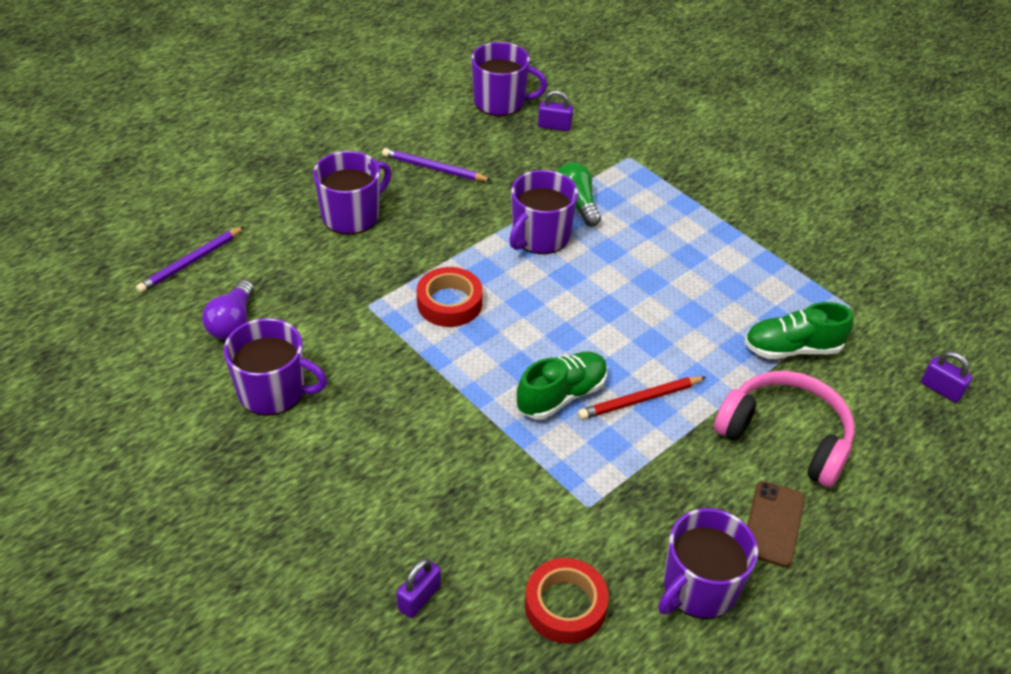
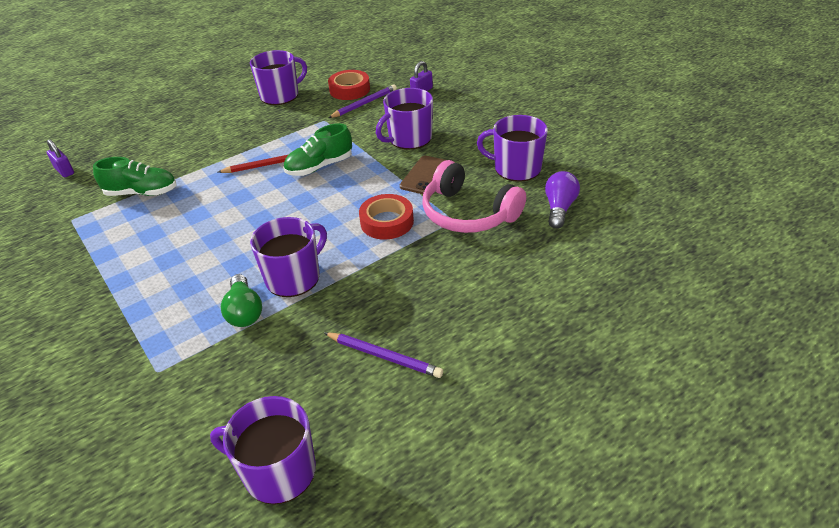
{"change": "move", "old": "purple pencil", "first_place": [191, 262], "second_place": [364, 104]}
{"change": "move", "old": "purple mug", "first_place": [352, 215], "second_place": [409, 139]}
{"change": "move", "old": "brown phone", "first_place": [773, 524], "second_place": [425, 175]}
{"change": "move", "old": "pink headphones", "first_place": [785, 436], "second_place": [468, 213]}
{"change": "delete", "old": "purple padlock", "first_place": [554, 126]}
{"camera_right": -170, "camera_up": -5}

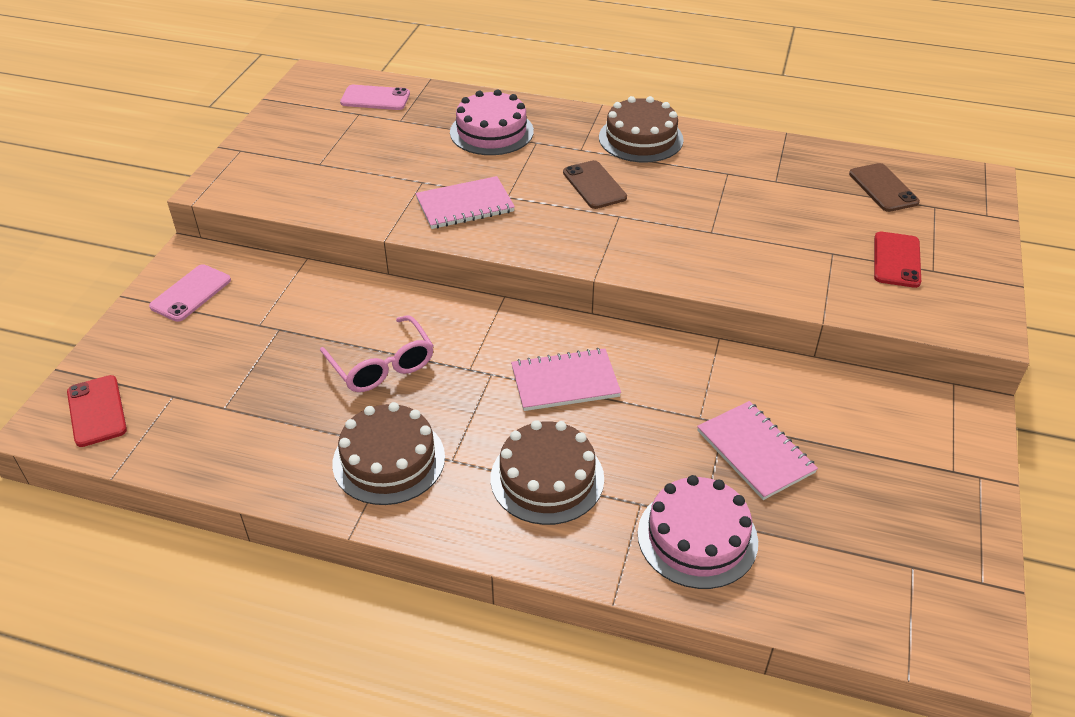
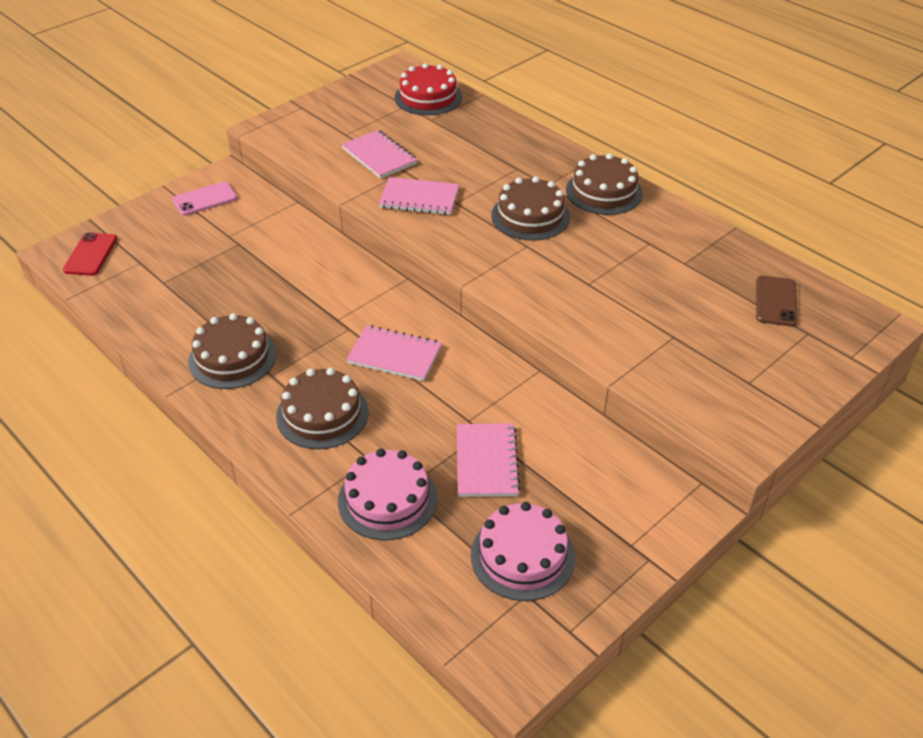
{"change": "insert", "new": "pink notebook", "second_place": [379, 156]}
{"change": "replace", "old": "pink phone", "new": "red cake", "first_place": [375, 98], "second_place": [428, 97]}
{"change": "move", "old": "pink cake", "first_place": [491, 132], "second_place": [522, 556]}
{"change": "replace", "old": "brown phone", "new": "brown cake", "first_place": [594, 185], "second_place": [530, 216]}
{"change": "delete", "old": "pink glasses", "first_place": [382, 366]}
{"change": "delete", "old": "red phone", "first_place": [896, 260]}
{"camera_right": 30, "camera_up": 0}

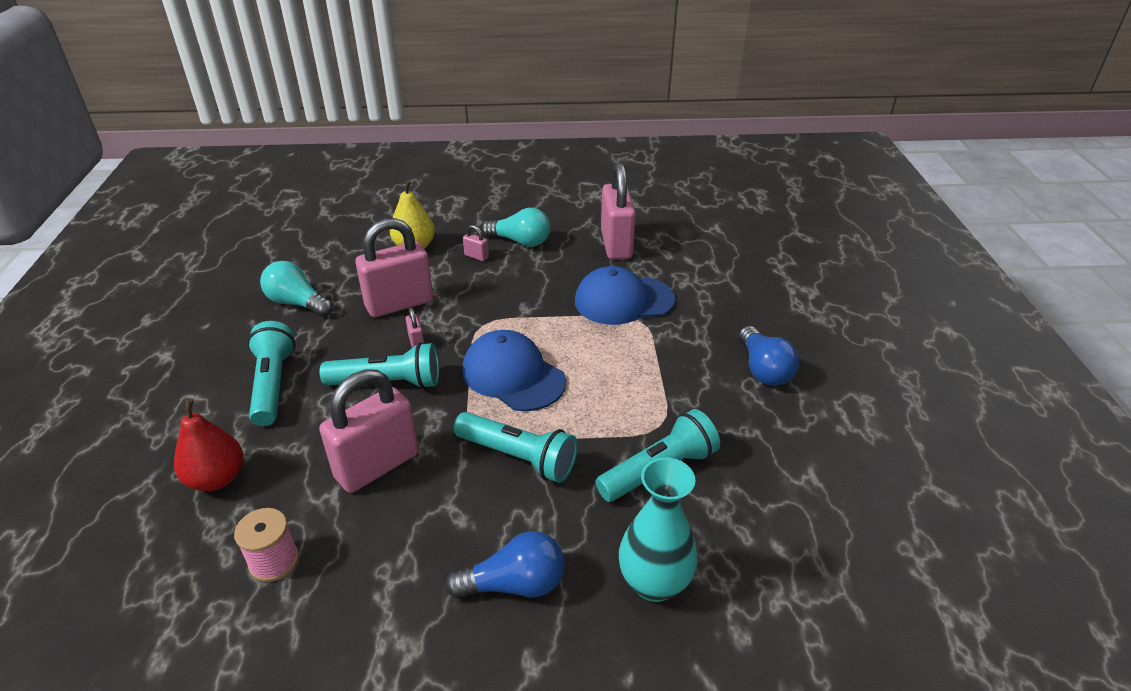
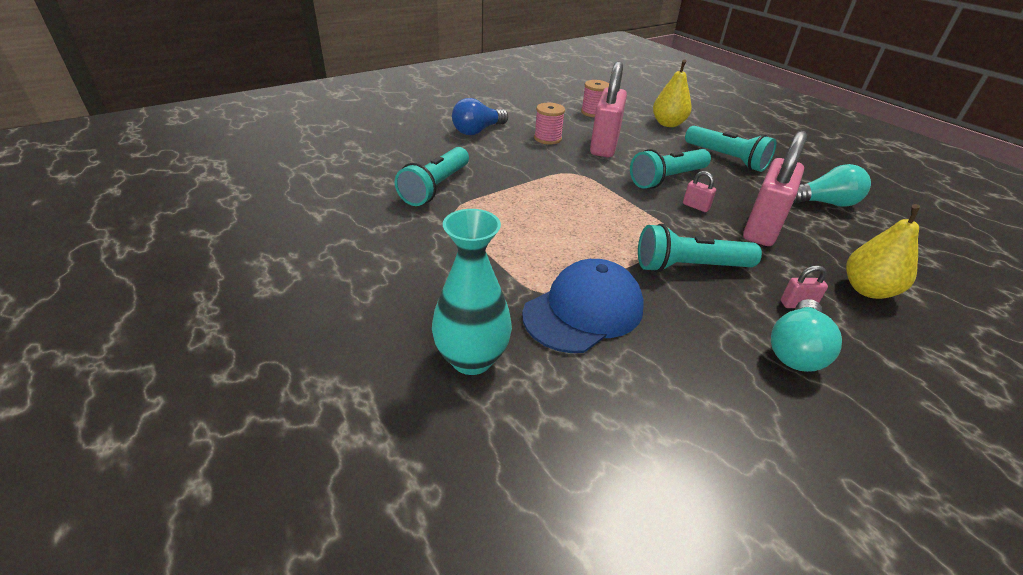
{"change": "move", "old": "turquoise vase", "first_place": [654, 583], "second_place": [472, 359]}
{"change": "insert", "new": "pink spool", "second_place": [547, 138]}
{"change": "move", "old": "turquoise flashlight", "first_place": [518, 457], "second_place": [689, 266]}
{"change": "recolor", "old": "red pear", "new": "yellow pear", "first_place": [217, 478], "second_place": [668, 124]}
{"change": "rotate", "old": "turquoise light bulb", "first_place": [520, 241], "second_place": [796, 349], "degrees": -45}
{"change": "delete", "old": "blue cap", "first_place": [513, 375]}
{"change": "delete", "old": "pink padlock", "first_place": [616, 244]}
{"change": "delete", "old": "blue light bulb", "first_place": [763, 369]}
{"camera_right": 145, "camera_up": 0}

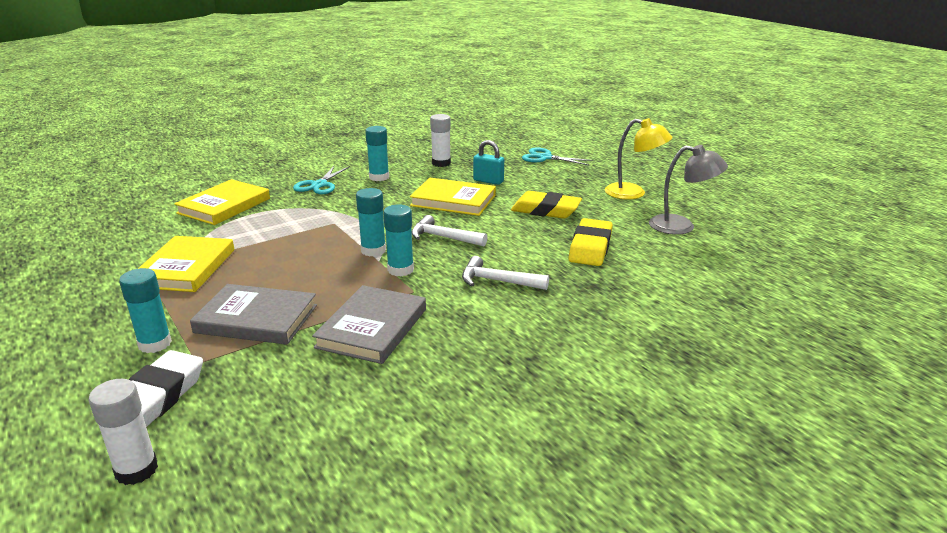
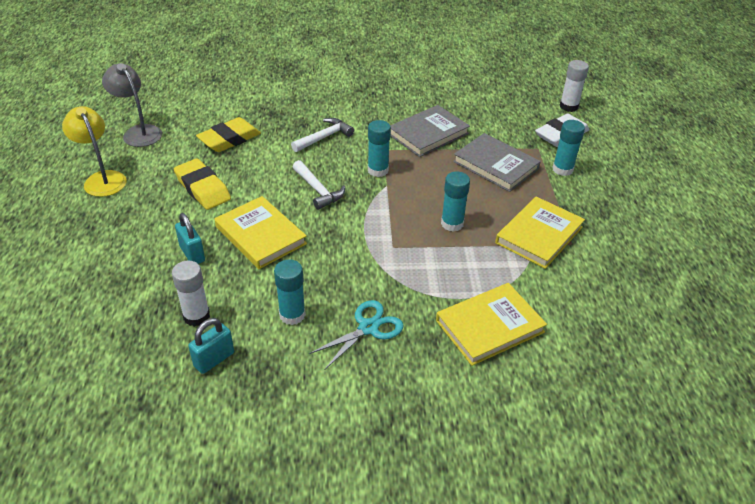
{"change": "insert", "new": "turquoise padlock", "second_place": [214, 359]}
{"change": "rotate", "old": "white hammer", "first_place": [497, 281], "second_place": [324, 137], "degrees": -90}
{"change": "move", "old": "turquoise glue stick", "first_place": [373, 250], "second_place": [452, 224]}
{"change": "delete", "old": "turquoise scissors", "first_place": [545, 157]}
{"camera_right": -150, "camera_up": 15}

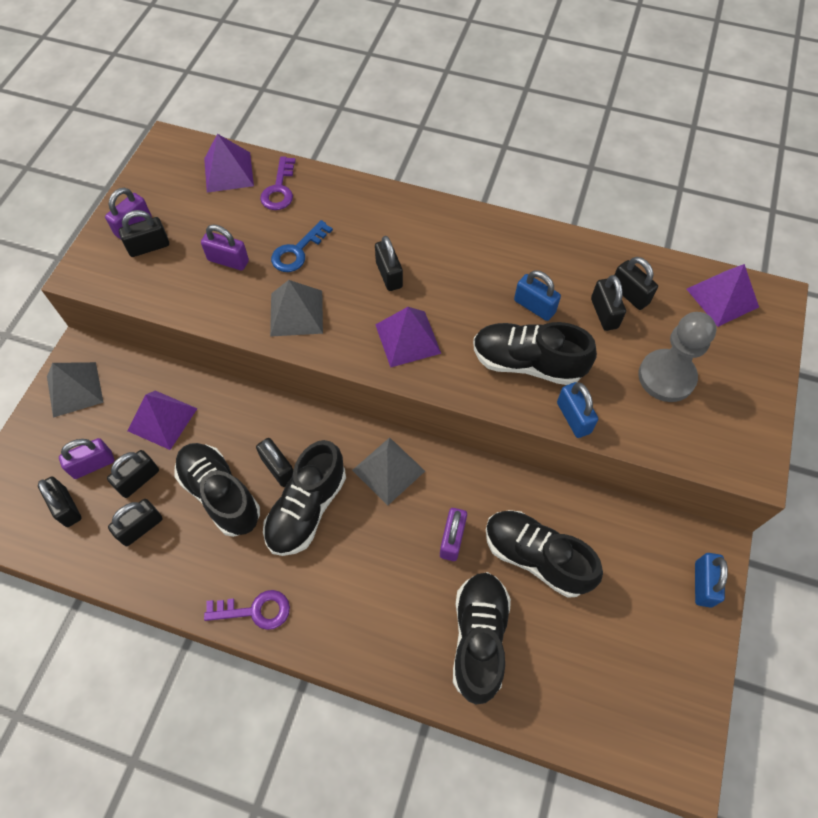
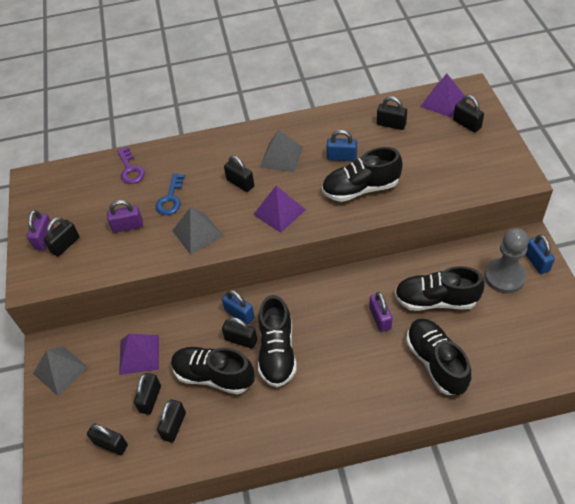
{"change": "move", "old": "blue padlock", "first_place": [573, 417], "second_place": [239, 314]}
{"change": "move", "old": "grey pyramid", "first_place": [388, 470], "second_place": [281, 157]}
{"change": "move", "old": "black padlock", "first_place": [604, 313], "second_place": [466, 124]}
{"change": "move", "old": "grey pawn", "first_place": [666, 377], "second_place": [504, 277]}
{"change": "delete", "old": "purple padlock", "first_place": [93, 464]}
{"change": "delete", "old": "purple pyramid", "first_place": [228, 172]}
{"change": "delete", "old": "purple key", "first_place": [255, 610]}
{"camera_right": -25, "camera_up": -10}

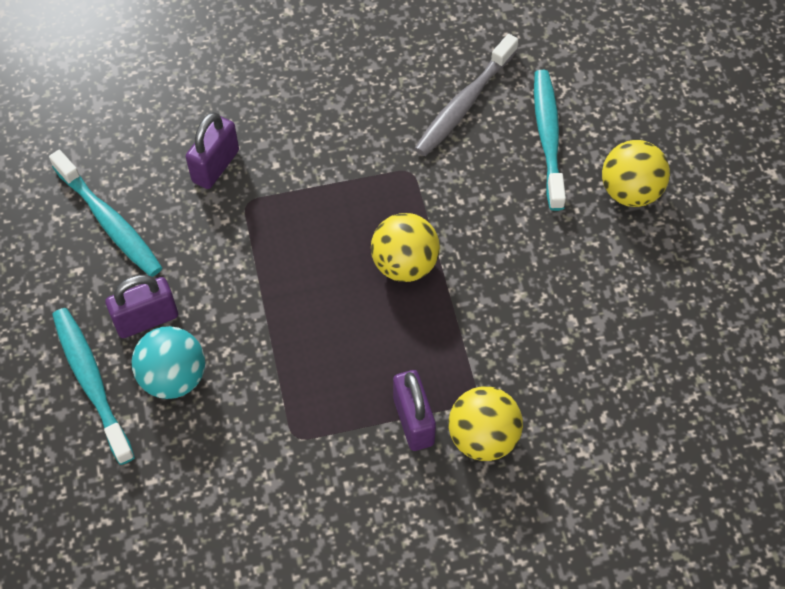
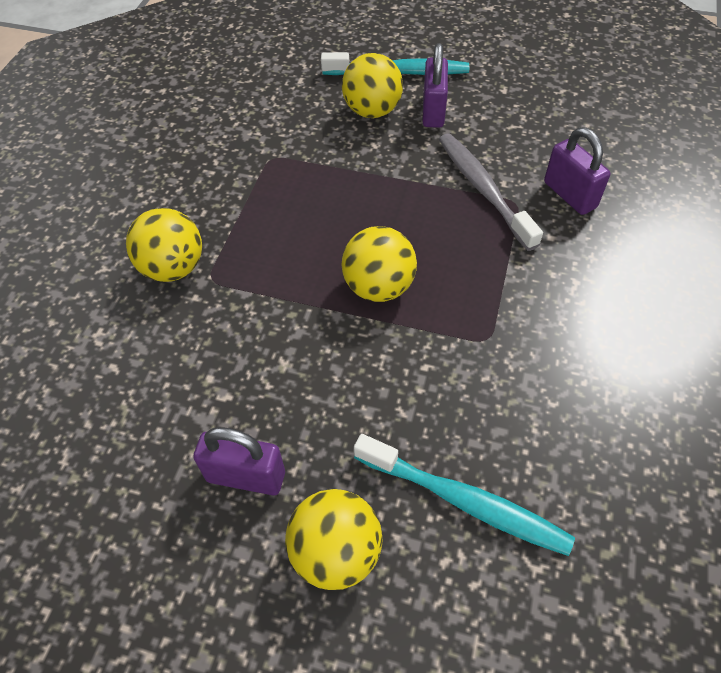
{"change": "move", "old": "purple padlock", "first_place": [413, 421], "second_place": [246, 476]}
{"change": "recolor", "old": "turquoise ball", "new": "yellow ball", "first_place": [174, 377], "second_place": [372, 111]}
{"change": "move", "old": "grey toothbrush", "first_place": [464, 103], "second_place": [483, 189]}
{"change": "delete", "old": "turquoise toothbrush", "first_place": [109, 221]}
{"camera_right": 120, "camera_up": -5}

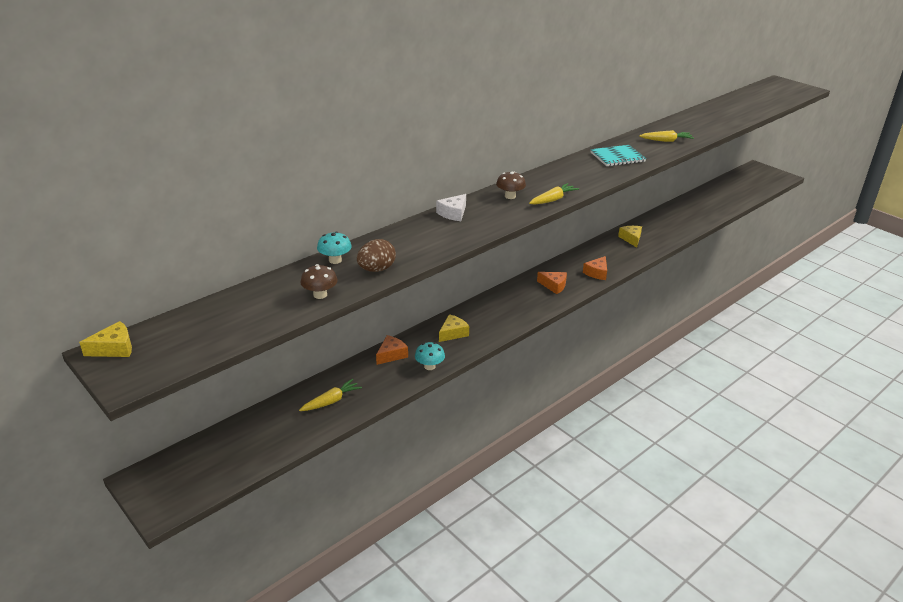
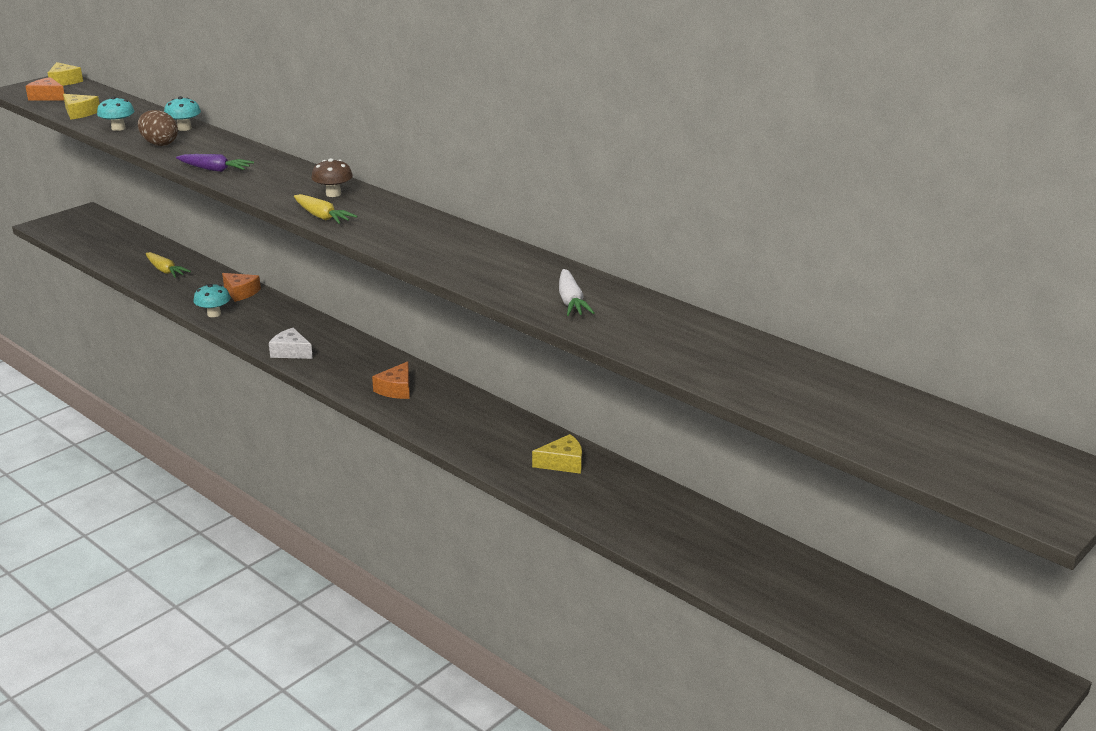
{"change": "move", "old": "orange cheese", "first_place": [597, 273], "second_place": [47, 97]}
{"change": "move", "old": "yellow cheese", "first_place": [453, 333], "second_place": [80, 113]}
{"change": "recolor", "old": "brown mushroom", "new": "turquoise mushroom", "first_place": [320, 295], "second_place": [118, 128]}
{"change": "insert", "new": "purple carrot", "second_place": [215, 170]}
{"change": "move", "old": "white cheese", "first_place": [453, 213], "second_place": [291, 352]}
{"change": "recolor", "old": "yellow carrot", "new": "white carrot", "first_place": [666, 141], "second_place": [571, 301]}
{"change": "delete", "old": "turquoise notebook", "first_place": [617, 157]}
{"camera_right": 85, "camera_up": -5}

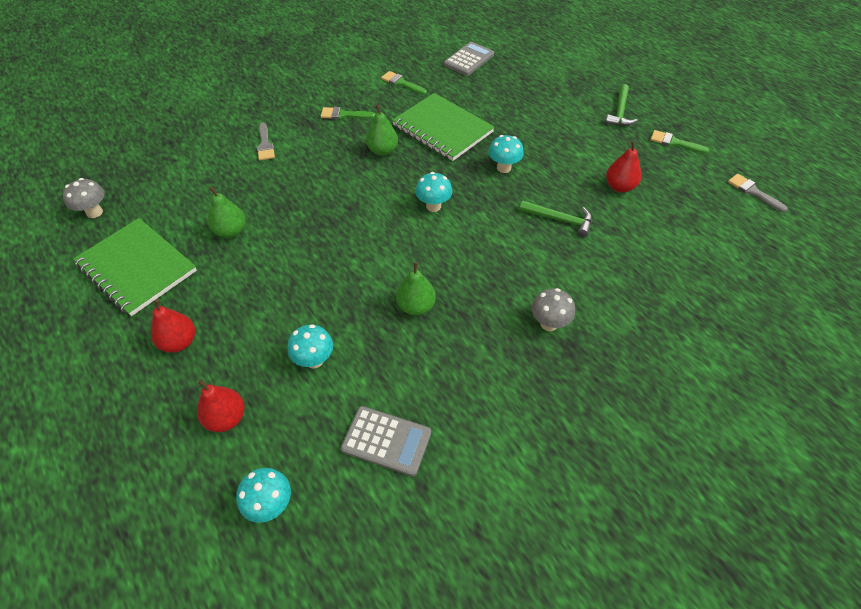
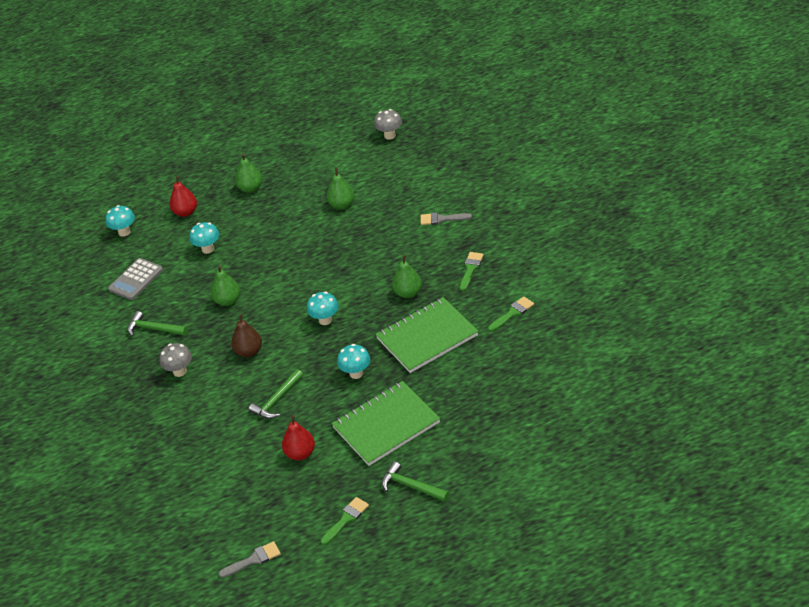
{"change": "insert", "new": "green hammer", "second_place": [154, 329]}
{"change": "insert", "new": "brown pear", "second_place": [249, 351]}
{"change": "recolor", "old": "red pear", "new": "green pear", "first_place": [179, 342], "second_place": [250, 188]}
{"change": "move", "old": "green notebook", "first_place": [137, 268], "second_place": [386, 425]}
{"change": "delete", "old": "grey calculator", "first_place": [469, 59]}
{"camera_right": 110, "camera_up": -10}

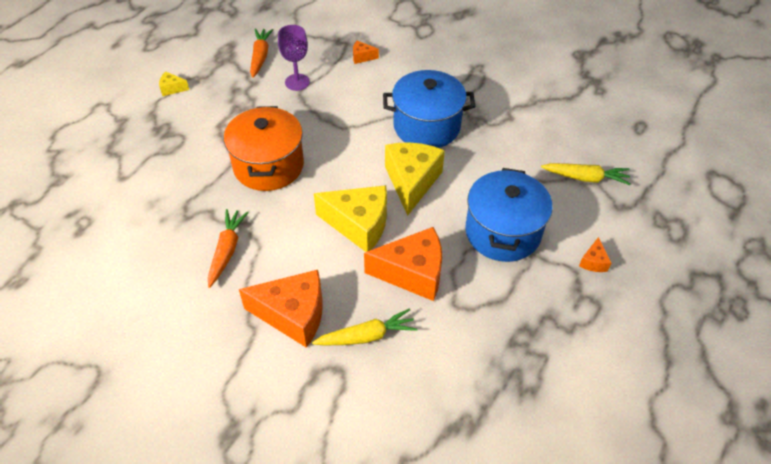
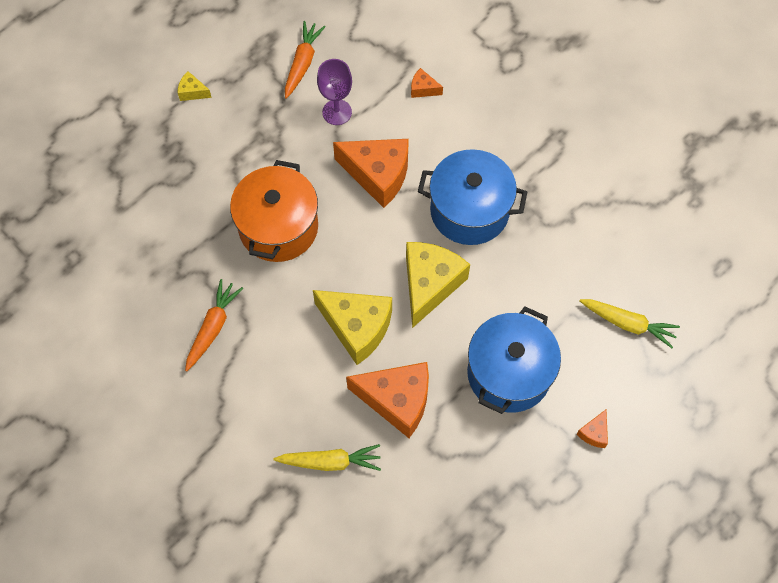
{"change": "move", "old": "orange cheese", "first_place": [293, 315], "second_place": [378, 175]}
{"camera_right": 15, "camera_up": 15}

